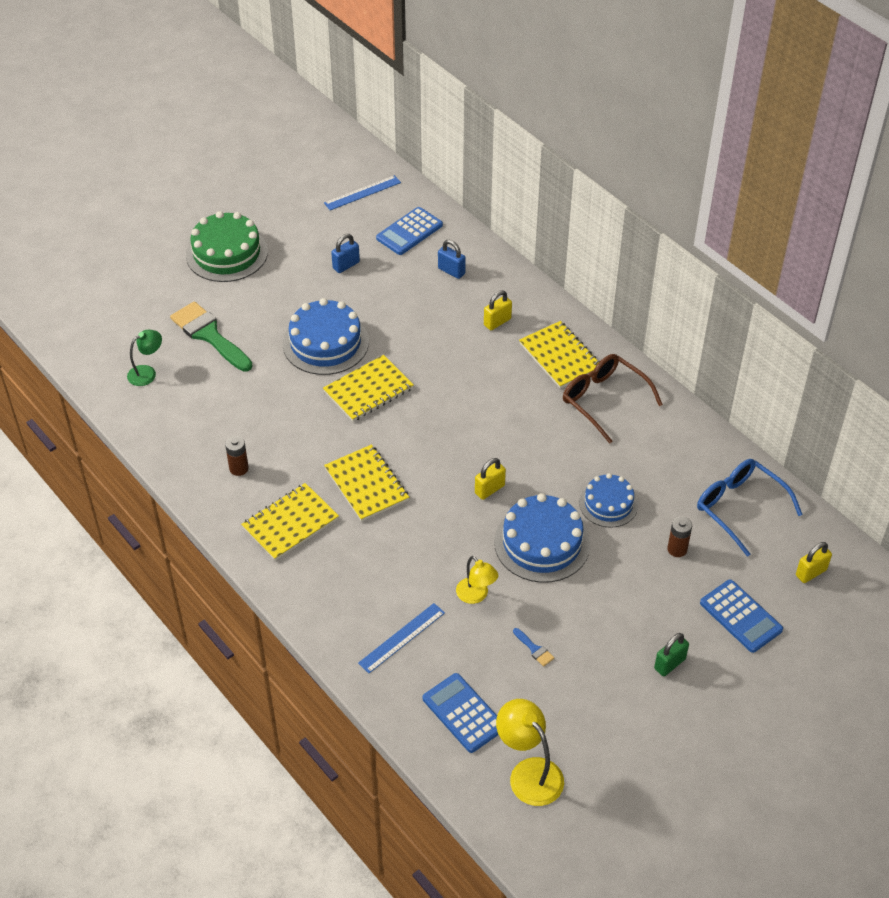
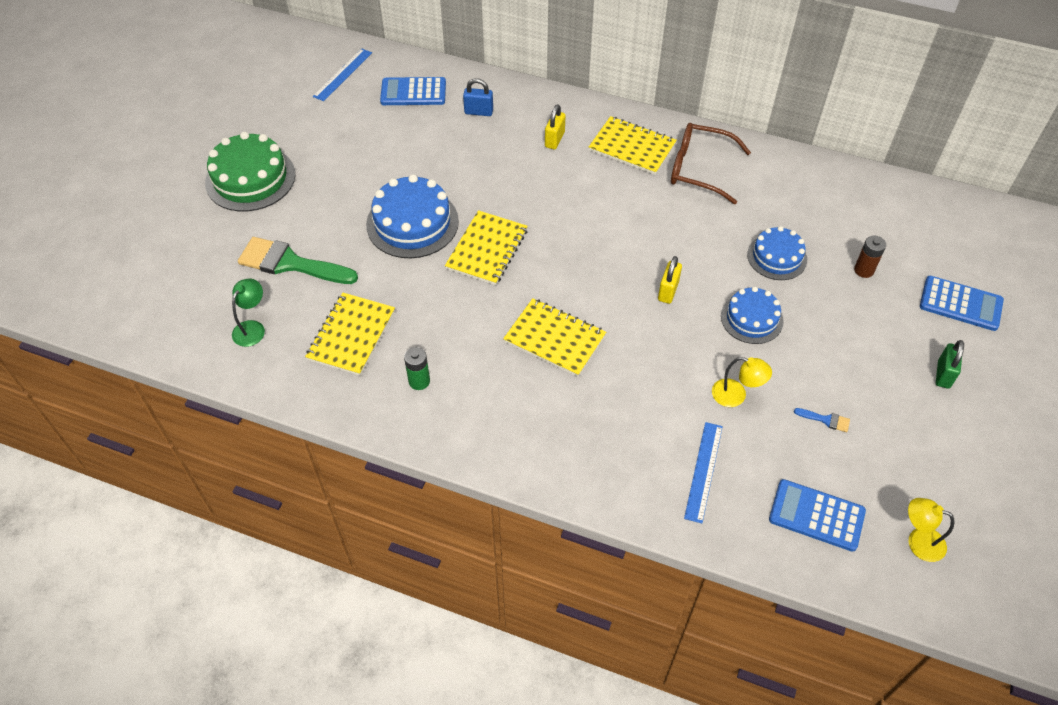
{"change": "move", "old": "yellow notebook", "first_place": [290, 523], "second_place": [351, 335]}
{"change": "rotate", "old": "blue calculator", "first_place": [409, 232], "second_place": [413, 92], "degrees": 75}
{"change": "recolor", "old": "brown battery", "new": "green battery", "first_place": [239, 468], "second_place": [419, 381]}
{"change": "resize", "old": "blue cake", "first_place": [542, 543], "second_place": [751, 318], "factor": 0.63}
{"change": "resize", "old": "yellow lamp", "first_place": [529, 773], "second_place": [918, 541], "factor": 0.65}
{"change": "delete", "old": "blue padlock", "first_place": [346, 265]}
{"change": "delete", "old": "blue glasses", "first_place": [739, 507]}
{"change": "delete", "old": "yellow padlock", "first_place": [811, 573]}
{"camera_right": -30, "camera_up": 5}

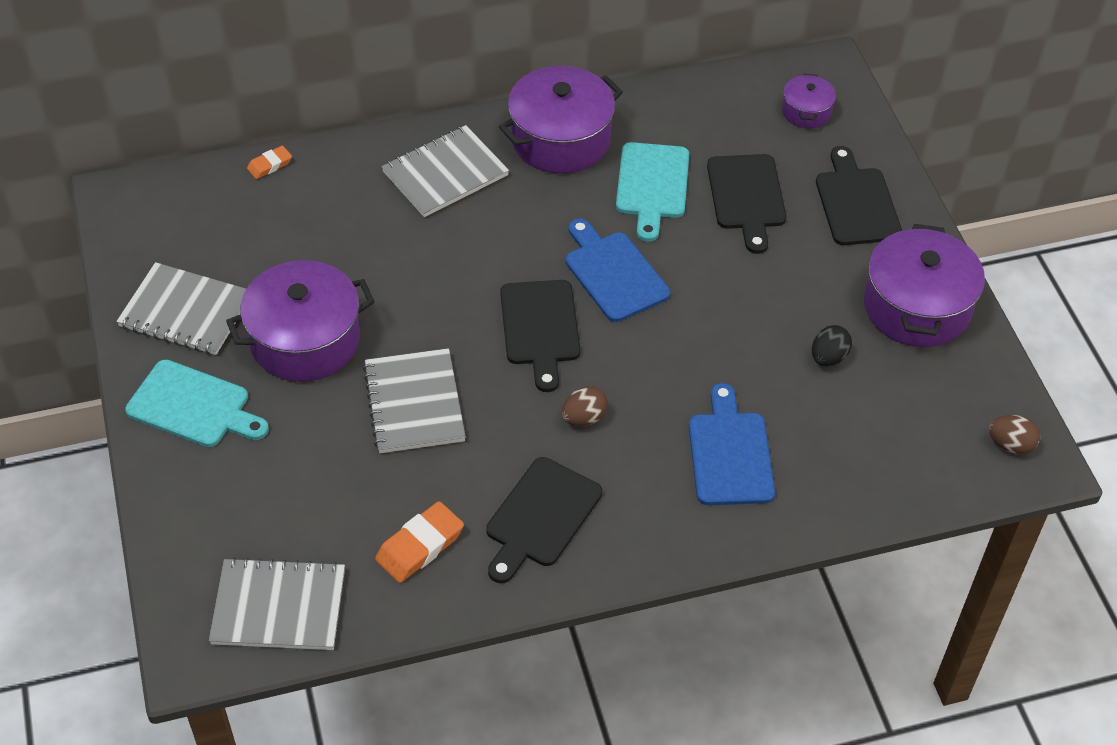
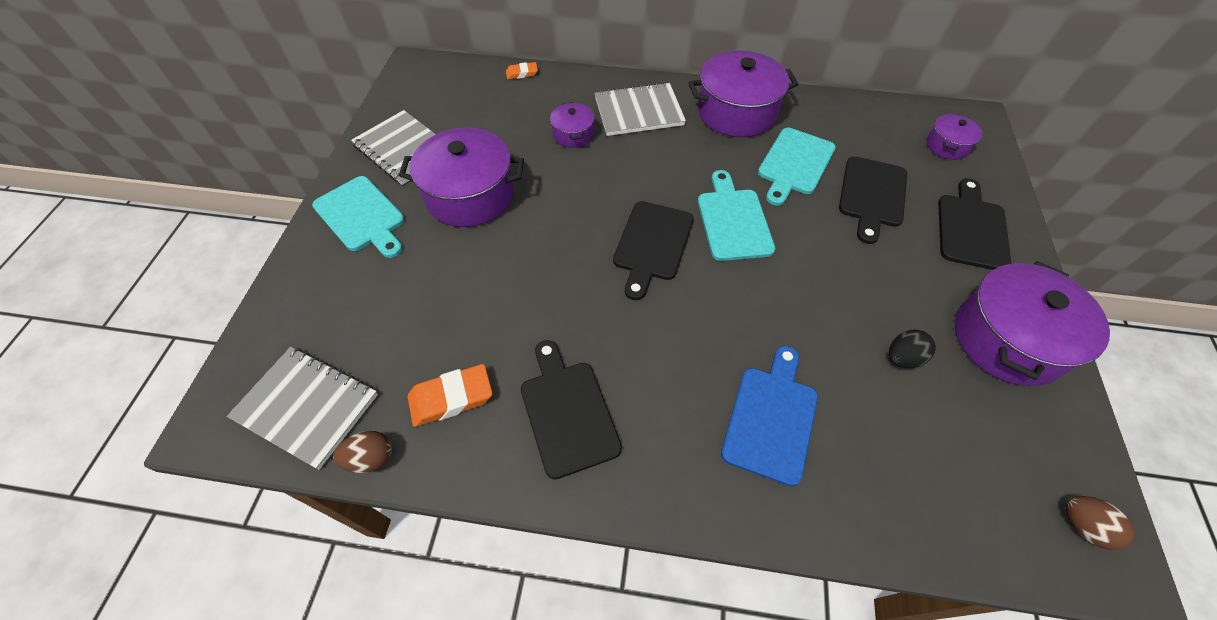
{"change": "move", "old": "brown egg", "first_place": [584, 418], "second_place": [371, 458]}
{"change": "rotate", "old": "black cutting board", "first_place": [540, 517], "second_place": [568, 412], "degrees": 105}
{"change": "insert", "new": "purple pot", "second_place": [573, 134]}
{"change": "recolor", "old": "blue cutting board", "new": "turquoise cutting board", "first_place": [614, 273], "second_place": [733, 220]}
{"change": "delete", "old": "grey notebook", "first_place": [414, 403]}
{"camera_right": 25, "camera_up": 5}

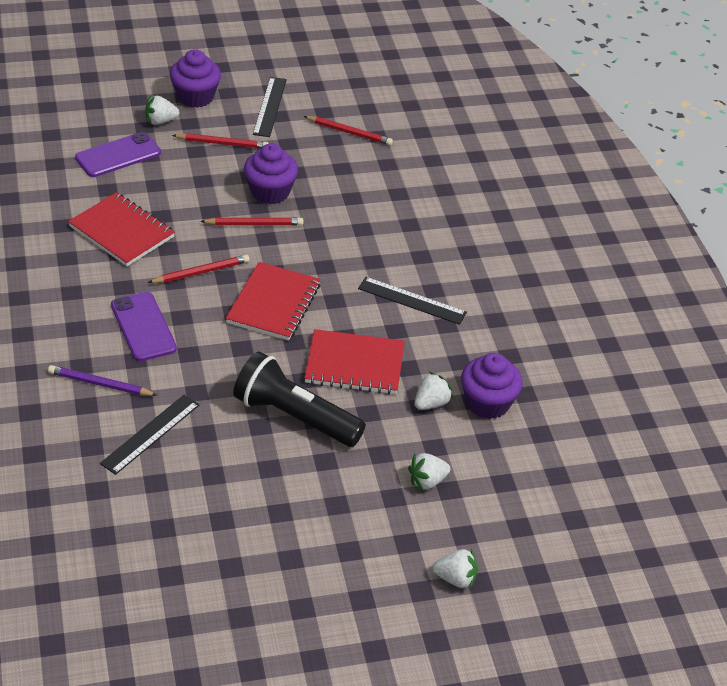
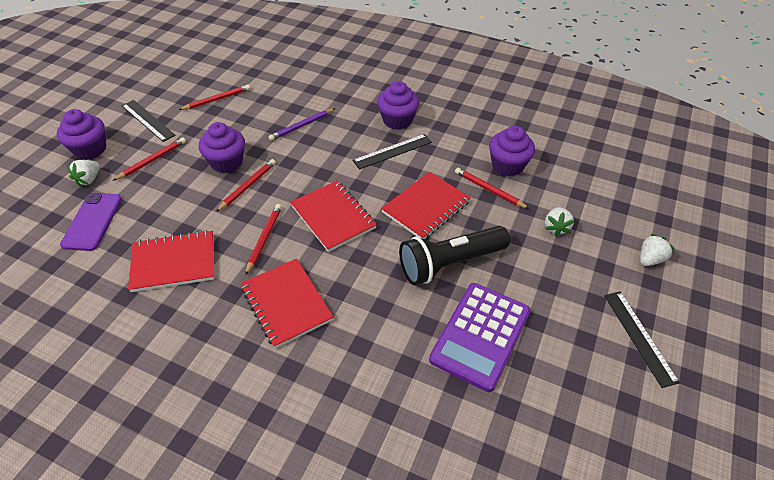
{"change": "replace", "old": "purple phone", "new": "red notebook", "first_place": [143, 327], "second_place": [286, 304]}
{"change": "move", "old": "purple pencil", "first_place": [100, 384], "second_place": [301, 126]}
{"change": "insert", "new": "purple cupcake", "second_place": [397, 120]}
{"change": "insert", "new": "purple calculator", "second_place": [480, 335]}
{"change": "replace", "old": "white strawberry", "new": "red pencil", "first_place": [431, 403], "second_place": [489, 190]}
{"change": "move", "old": "black ruler", "first_place": [150, 434], "second_place": [639, 337]}
{"camera_right": -50, "camera_up": 5}

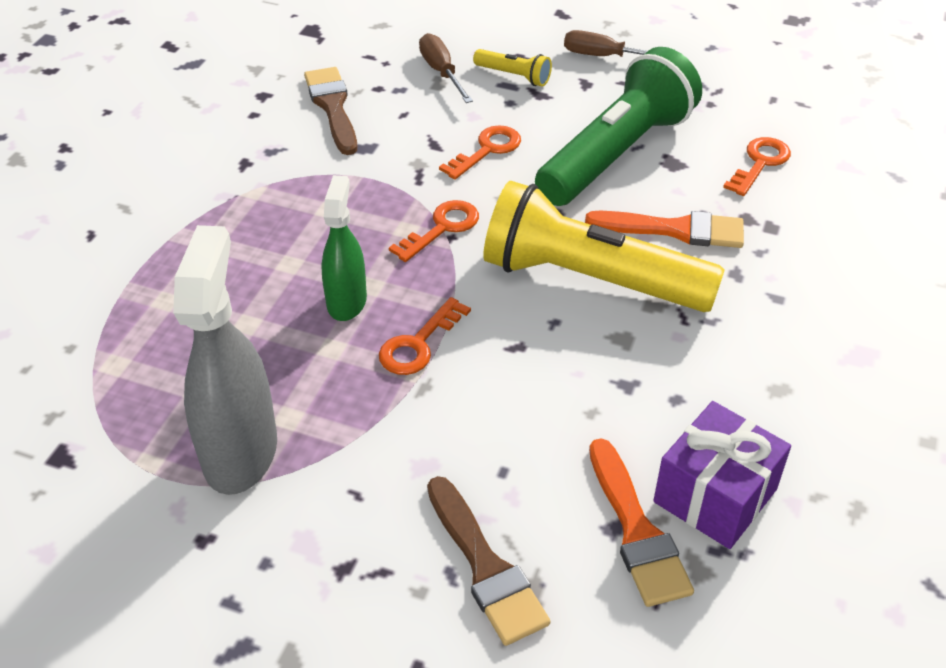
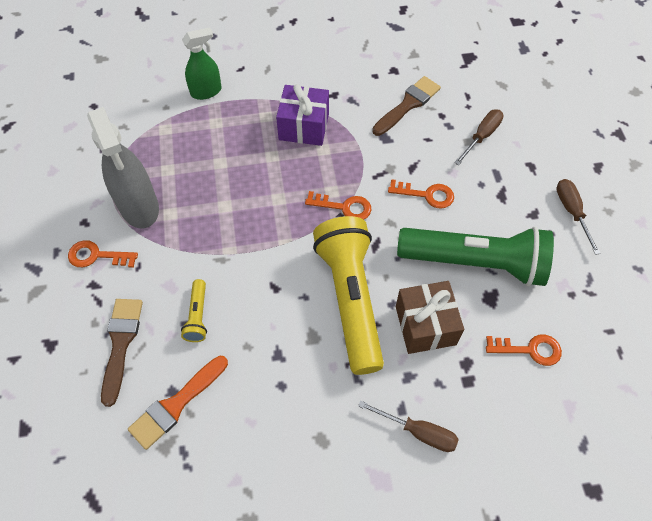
{"change": "move", "old": "orange key", "first_place": [418, 344], "second_place": [97, 256]}
{"change": "rotate", "old": "grey spray bottle", "first_place": [240, 452], "second_place": [139, 207], "degrees": 90}
{"change": "rotate", "old": "brown brush", "first_place": [485, 567], "second_place": [121, 344], "degrees": 150}
{"change": "move", "old": "yellow flashlight", "first_place": [514, 76], "second_place": [198, 316]}
{"change": "move", "old": "green spray bottle", "first_place": [346, 301], "second_place": [206, 91]}
{"change": "move", "old": "purple gift", "first_place": [715, 495], "second_place": [304, 126]}
{"change": "insert", "new": "brown screwdriver", "second_place": [418, 432]}
{"change": "replace", "old": "orange brush", "new": "brown gift", "first_place": [674, 230], "second_place": [425, 325]}
{"camera_right": 60, "camera_up": 15}

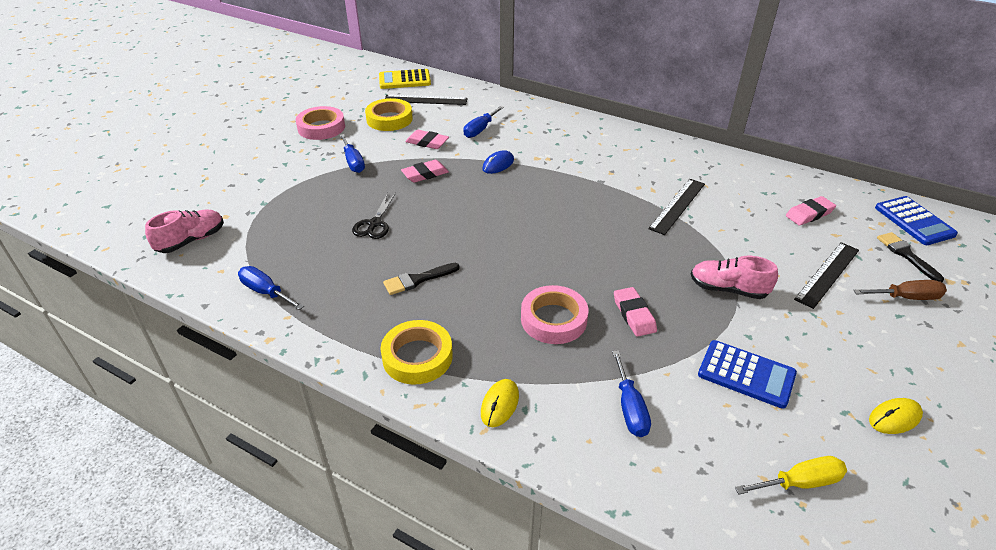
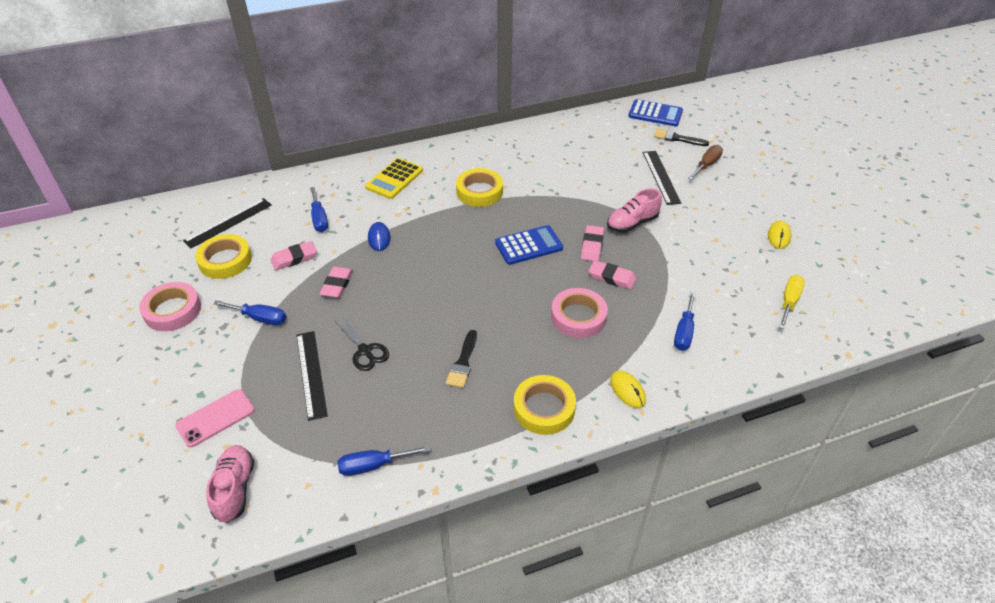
{"change": "insert", "new": "pink phone", "second_place": [215, 418]}
{"change": "move", "old": "black ruler", "first_place": [677, 206], "second_place": [311, 374]}
{"change": "move", "old": "yellow calculator", "first_place": [404, 80], "second_place": [394, 179]}
{"change": "insert", "new": "yellow tape", "second_place": [479, 191]}
{"change": "move", "old": "blue calculator", "first_place": [746, 374], "second_place": [529, 246]}
{"change": "move", "old": "pink eraser", "first_place": [809, 214], "second_place": [592, 246]}
{"change": "rotate", "old": "blue screwdriver", "first_place": [630, 408], "second_place": [684, 332], "degrees": 75}
{"camera_right": -50, "camera_up": 5}

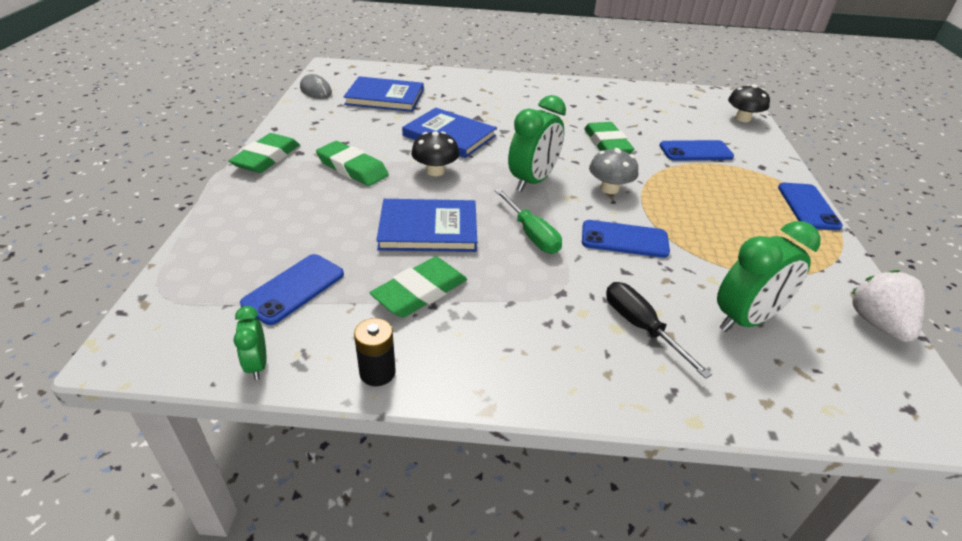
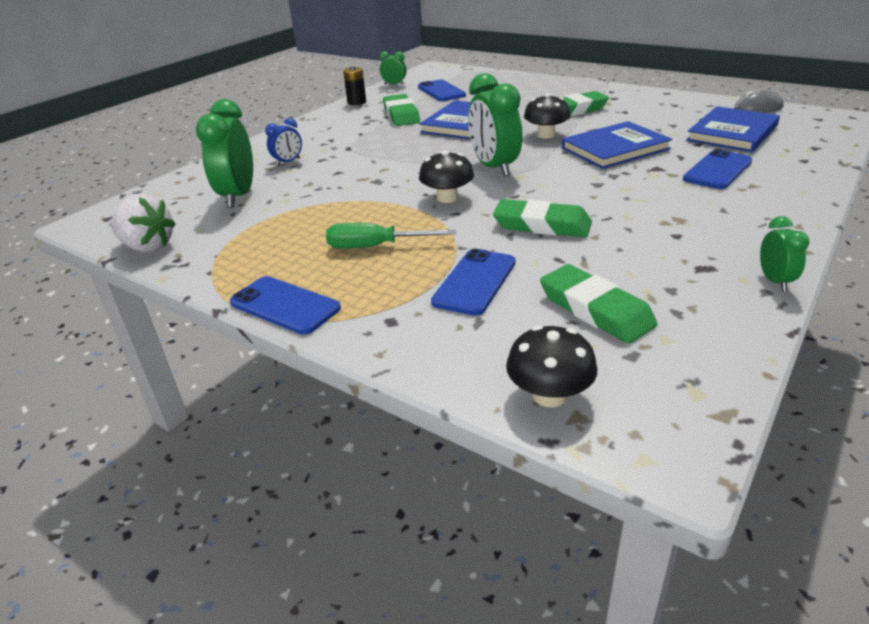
{"change": "replace", "old": "black screwdriver", "new": "blue clock", "first_place": [641, 327], "second_place": [288, 162]}
{"change": "move", "old": "green screwdriver", "first_place": [531, 234], "second_place": [375, 246]}
{"change": "recolor", "old": "grey mushroom", "new": "black mushroom", "first_place": [609, 188], "second_place": [447, 198]}
{"change": "move", "old": "green eraser", "first_place": [267, 158], "second_place": [595, 309]}
{"change": "move", "old": "blue phone", "first_place": [624, 239], "second_place": [718, 170]}
{"change": "insert", "new": "green clock", "second_place": [774, 281]}
{"camera_right": 125, "camera_up": -5}

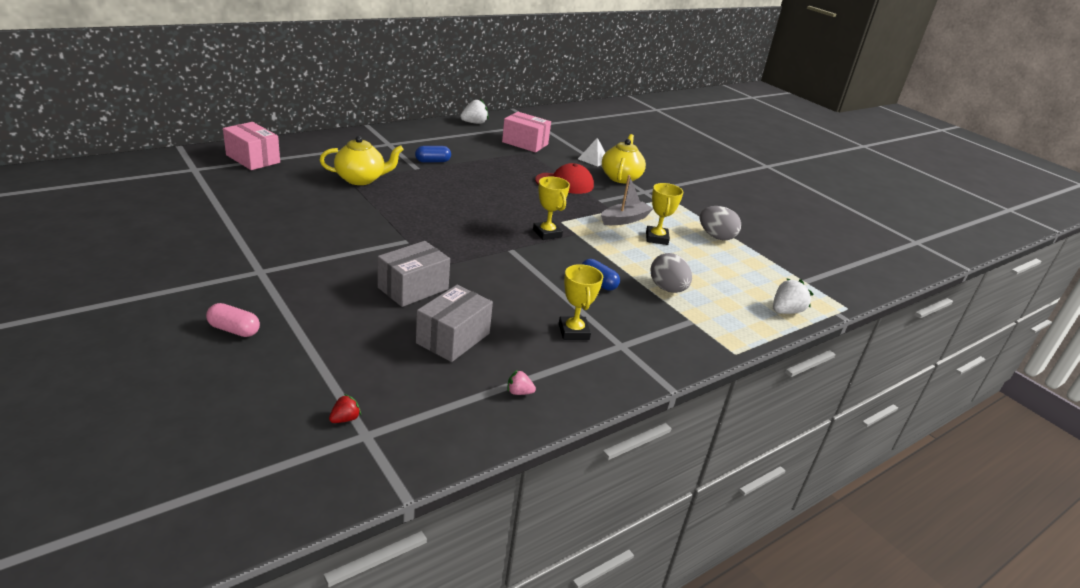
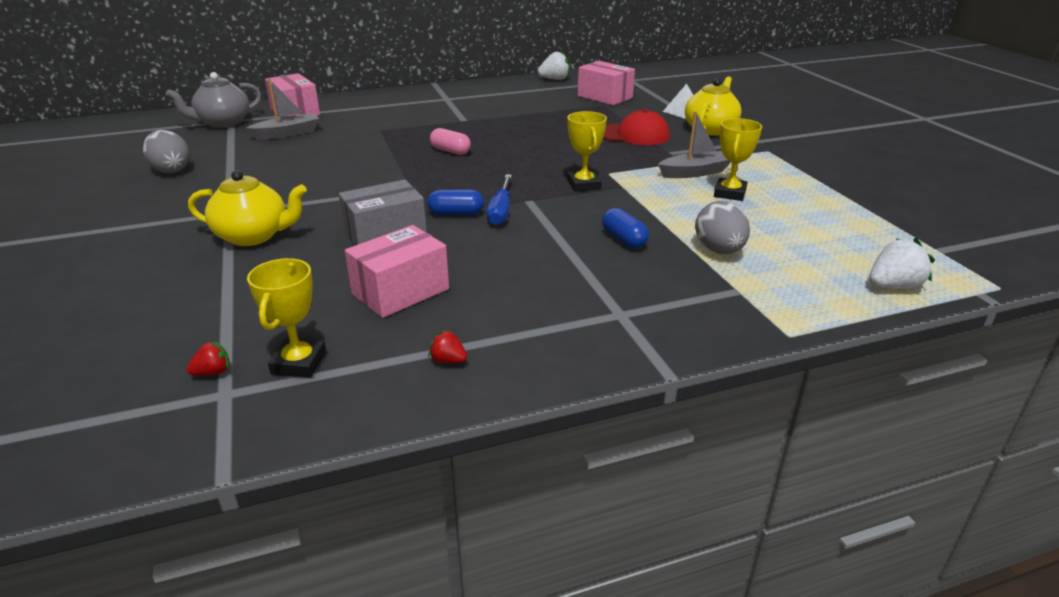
{"change": "move", "old": "grey egg", "first_place": [716, 236], "second_place": [171, 170]}
{"change": "insert", "new": "grey teapot", "second_place": [223, 123]}
{"change": "move", "old": "yellow teapot", "first_place": [361, 179], "second_place": [254, 236]}
{"change": "insert", "new": "grey boat", "second_place": [287, 133]}
{"change": "move", "old": "yellow trophy", "first_place": [573, 332], "second_place": [299, 363]}
{"change": "recolor", "old": "grey box", "new": "pink box", "first_place": [453, 338], "second_place": [400, 291]}
{"change": "move", "old": "blue capsule", "first_place": [432, 161], "second_place": [456, 214]}
{"change": "recolor", "old": "pink strawberry", "new": "red strawberry", "first_place": [519, 392], "second_place": [448, 360]}
{"change": "move", "old": "pink capsule", "first_place": [234, 330], "second_place": [450, 151]}
{"change": "insert", "new": "blue screwdriver", "second_place": [500, 211]}
{"camera_right": 20, "camera_up": 0}

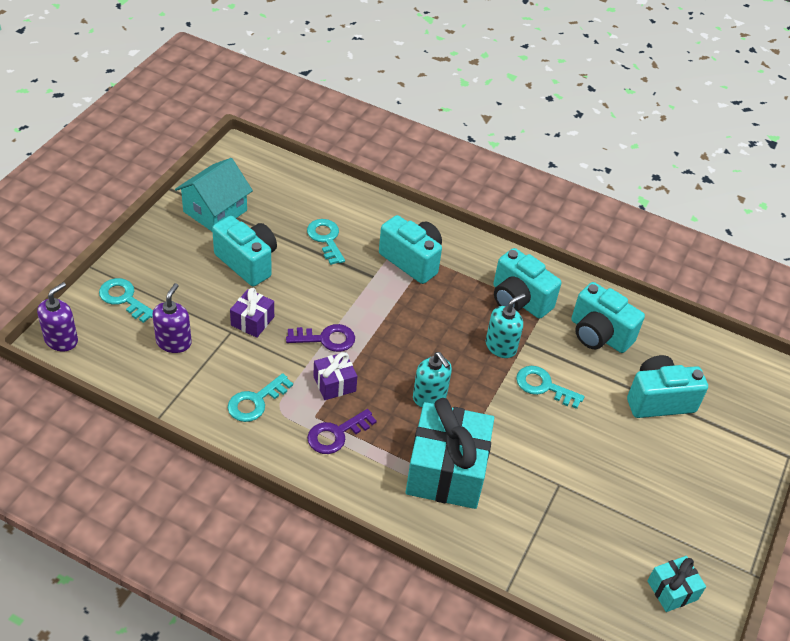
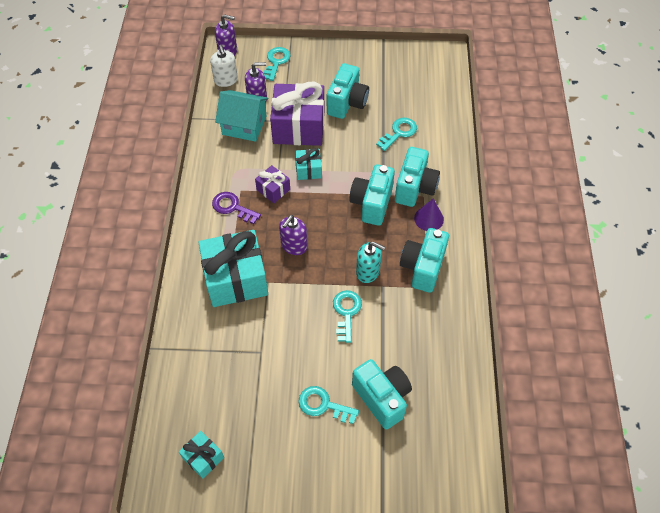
{"change": "insert", "new": "white soap dispenser", "second_place": [226, 80]}
{"change": "move", "old": "turquoise house", "first_place": [215, 211], "second_place": [244, 125]}
{"change": "resize", "old": "purple gift", "first_place": [252, 321], "second_place": [298, 127], "factor": 2.08}
{"change": "recolor", "old": "turquoise soap dispenser", "new": "purple soap dispenser", "first_place": [429, 397], "second_place": [294, 246]}
{"change": "replace", "old": "purple key", "new": "turquoise gift", "first_place": [326, 339], "second_place": [308, 170]}
{"change": "move", "old": "turquoise key", "first_place": [255, 402], "second_place": [323, 405]}
{"change": "move", "old": "turquoise camera", "first_place": [599, 335], "second_place": [372, 203]}
{"change": "insert", "new": "purple cone", "second_place": [429, 219]}
{"camera_right": 70, "camera_up": 10}

